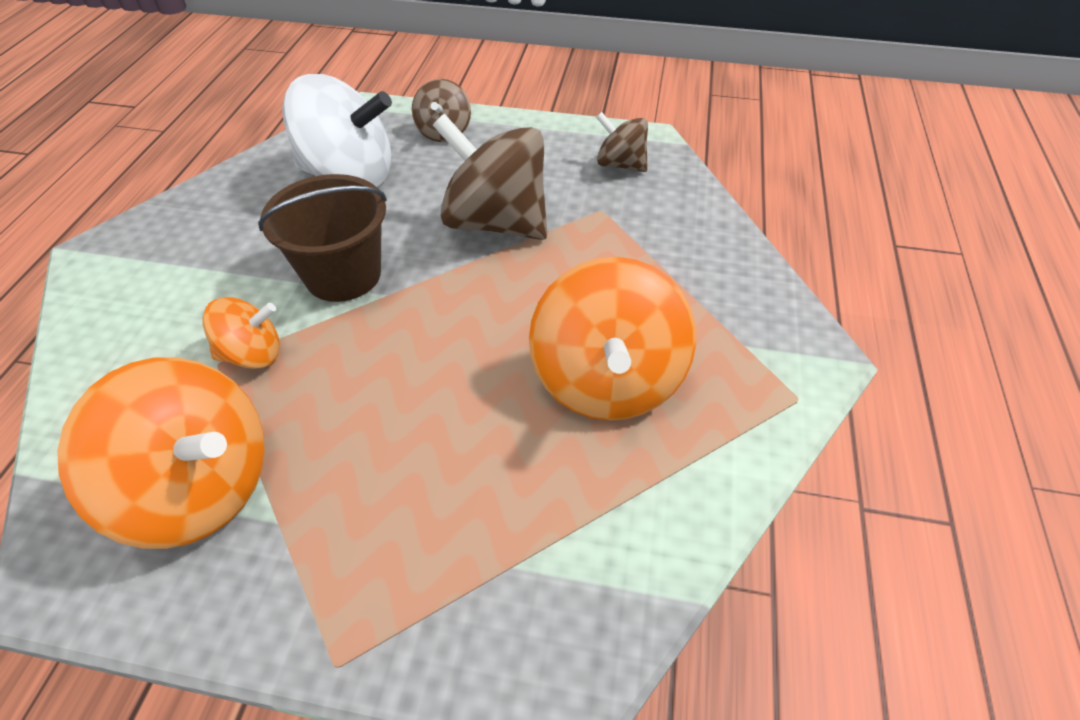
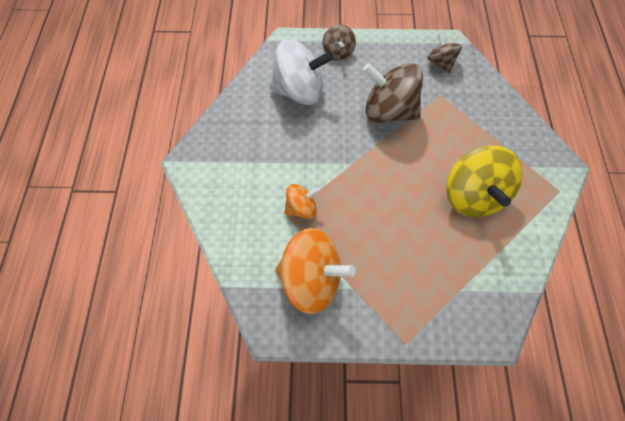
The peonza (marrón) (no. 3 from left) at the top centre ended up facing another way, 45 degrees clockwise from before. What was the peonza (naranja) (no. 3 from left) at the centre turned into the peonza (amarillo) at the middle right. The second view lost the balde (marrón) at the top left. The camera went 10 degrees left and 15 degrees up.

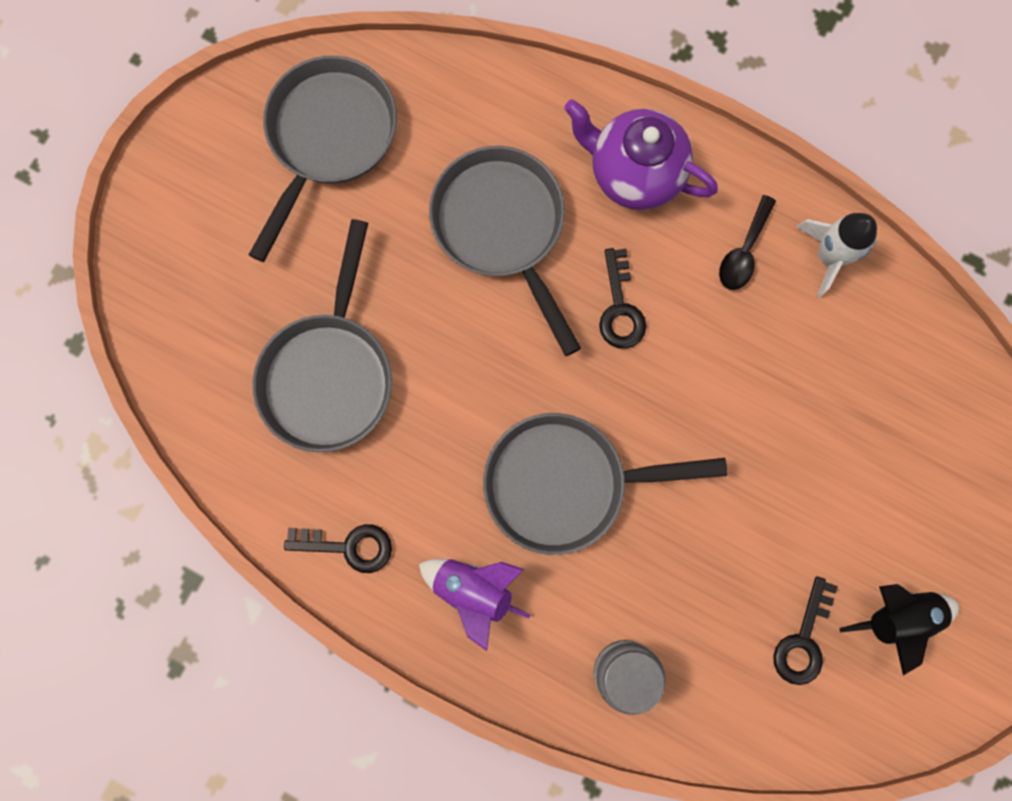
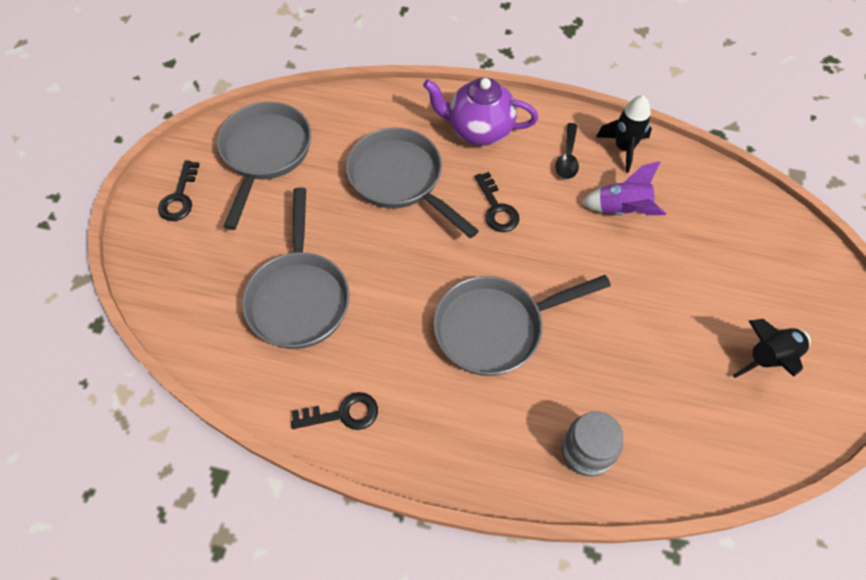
The llave (negro) (no. 3 from left in the first image) ended up elsewhere, having gone from the bottom right to the top left. The cohete (morado) ended up elsewhere, having gone from the bottom centre to the top right. What was the cohete (blanco) at the top right turned into the cohete (negro) (no. 1 from left) at the top right. The camera went 15 degrees left and 20 degrees down.

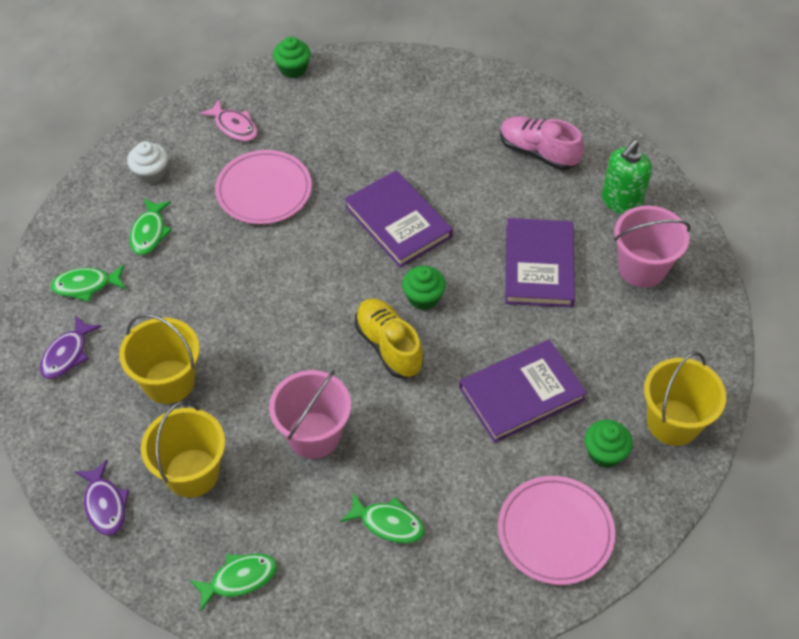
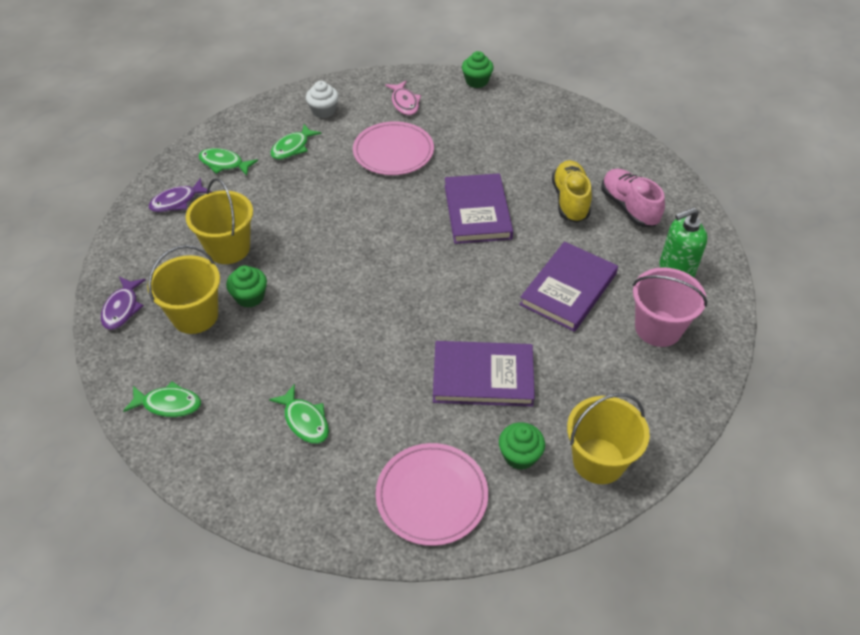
The magdalena (verde) (no. 2 from left in the first image) ended up elsewhere, having gone from the centre to the middle left. The zapato (amarillo) ended up elsewhere, having gone from the centre to the top centre. The second view lost the balde (rosa) (no. 1 from left) at the centre. The camera went 30 degrees right and 5 degrees down.

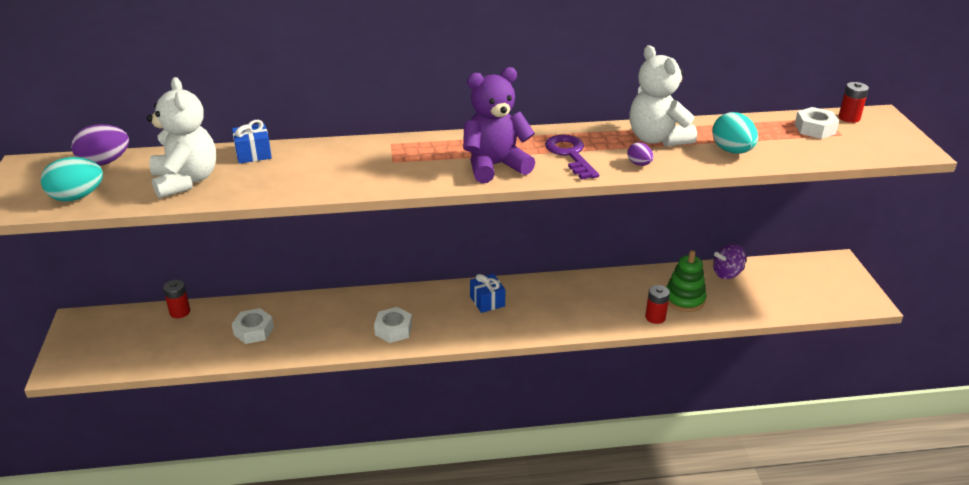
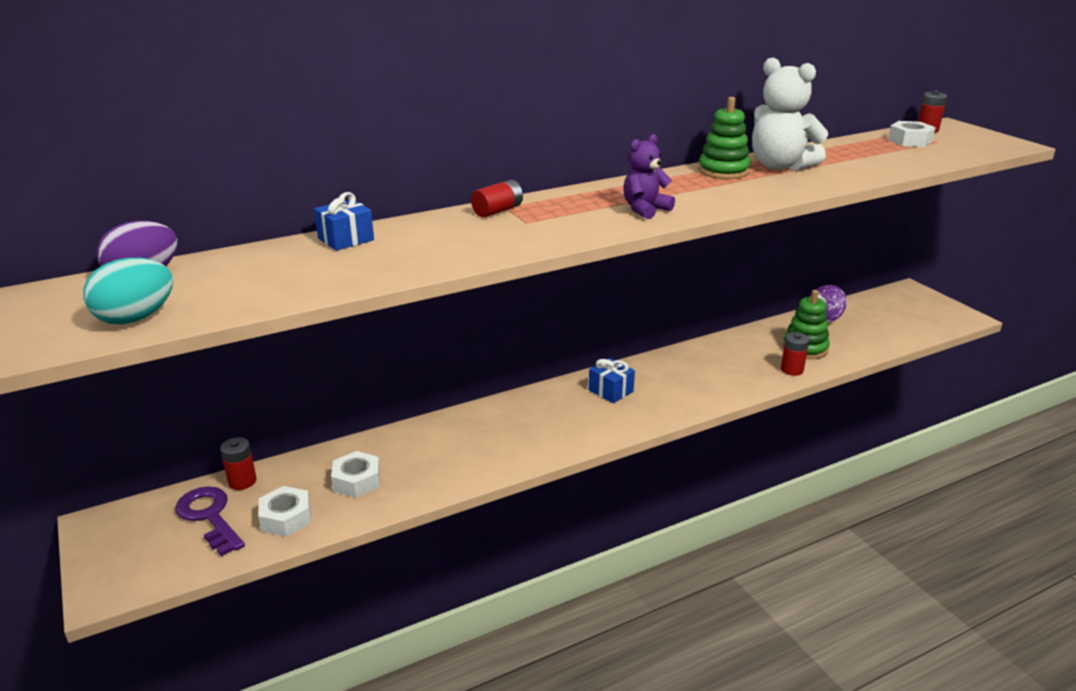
The llave (morado) ended up elsewhere, having gone from the top centre to the bottom left. The tuerca (blanco) (no. 2 from left in the first image) ended up elsewhere, having gone from the bottom centre to the bottom left. The second view gained the pila (rojo) (no. 2 from left) at the top centre. The size of the osito (morado) at the top centre changed by a factor of 0.61. The second view gained the juguete apilable (verde) (no. 1 from left) at the top right. The second view lost the osito (blanco) (no. 1 from left) at the top left. The second view lost the huevo (morado) (no. 2 from left) at the top centre. The second view lost the huevo (turquesa) (no. 2 from left) at the top right. The camera went 20 degrees left and 5 degrees down.

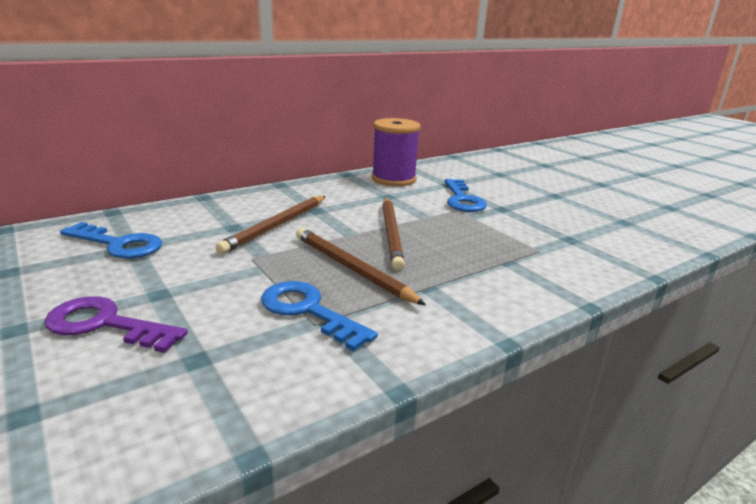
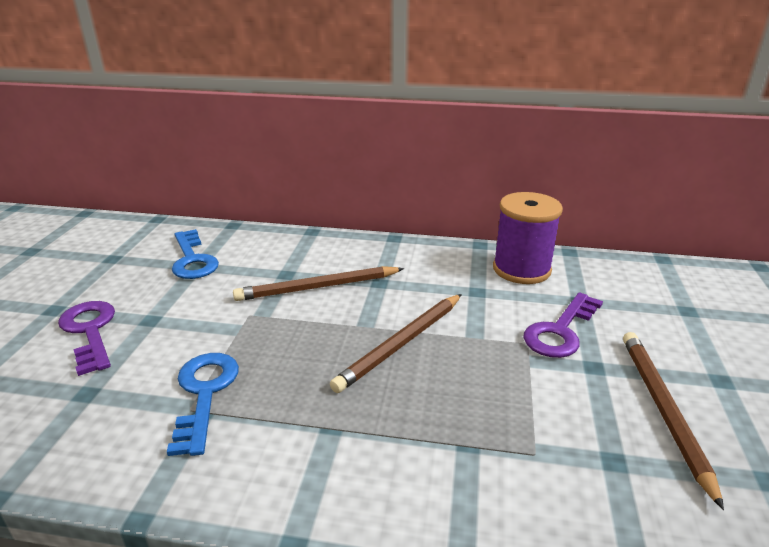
What was the llave (azul) (no. 3 from left) at the centre turned into the llave (morado) (no. 2 from left) at the middle right. The lápiz (marrón) (no. 2 from left in the first image) ended up elsewhere, having gone from the centre to the bottom right. The camera went 45 degrees right and 5 degrees up.

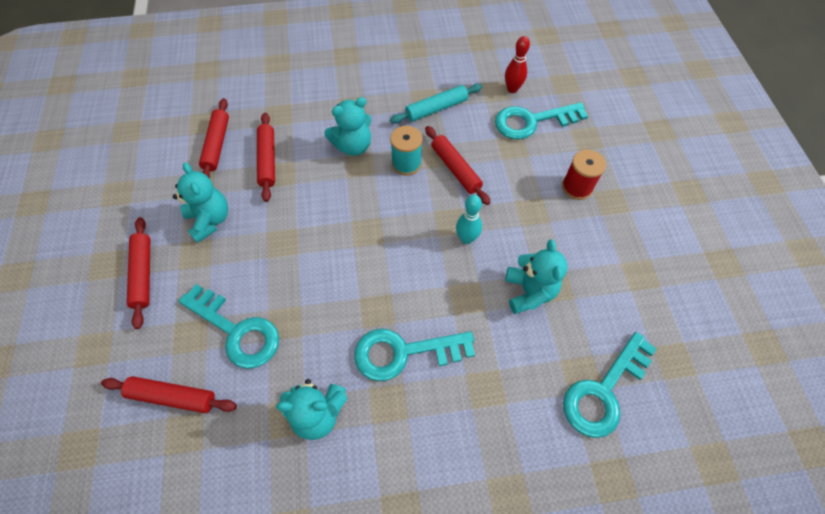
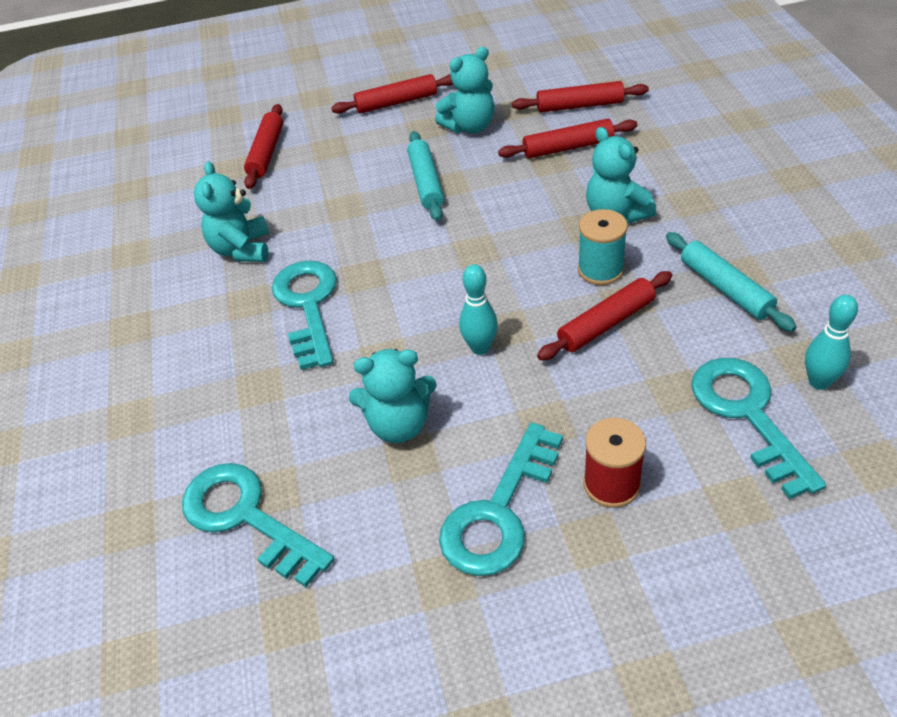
The second view gained the rodillo (turquesa) (no. 1 from left) at the top centre. The llave (turquesa) (no. 1 from left in the first image) ended up elsewhere, having gone from the middle left to the bottom centre. What was the bolo (rojo) at the top centre turned into the bolo (turquesa) (no. 2 from left) at the middle right. The camera went 90 degrees right and 15 degrees down.

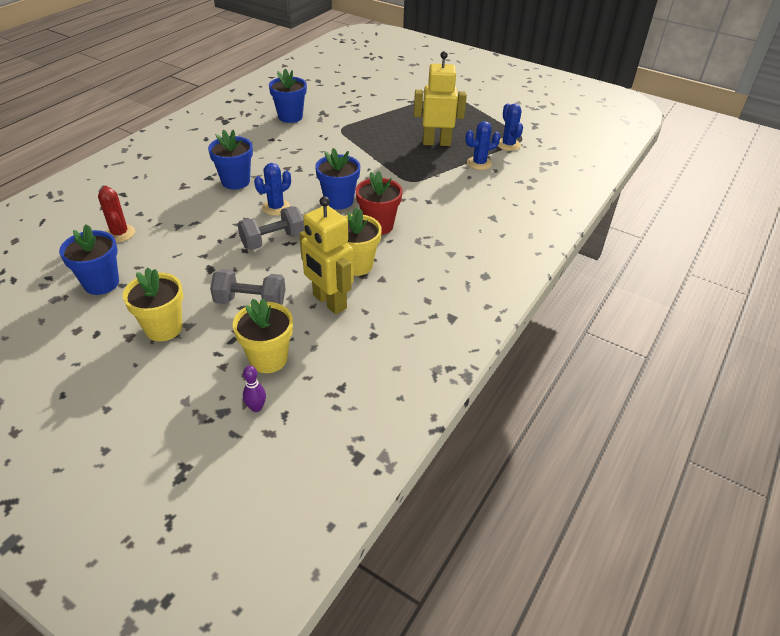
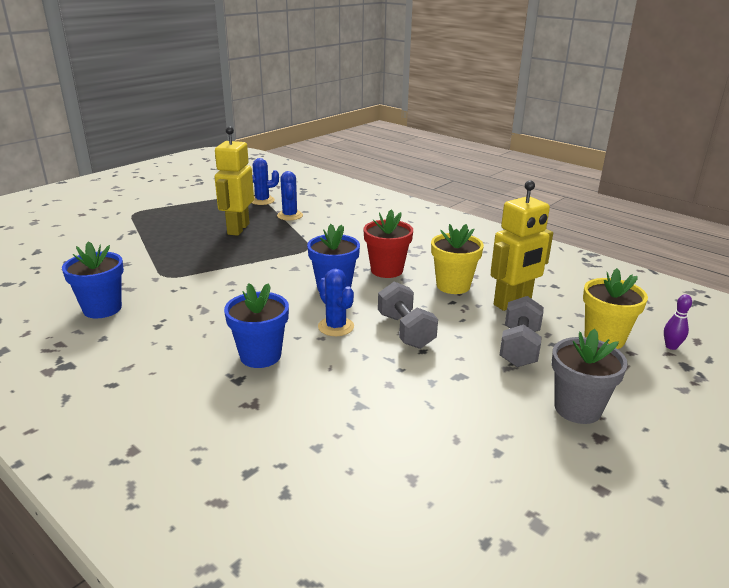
What was the maceta (amarillo) (no. 1 from left) at the middle left turned into the maceta (gris) at the middle right. The second view lost the maceta (azul) (no. 1 from left) at the middle left. The second view lost the cactus (rojo) at the middle left. The camera went 80 degrees left and 15 degrees down.

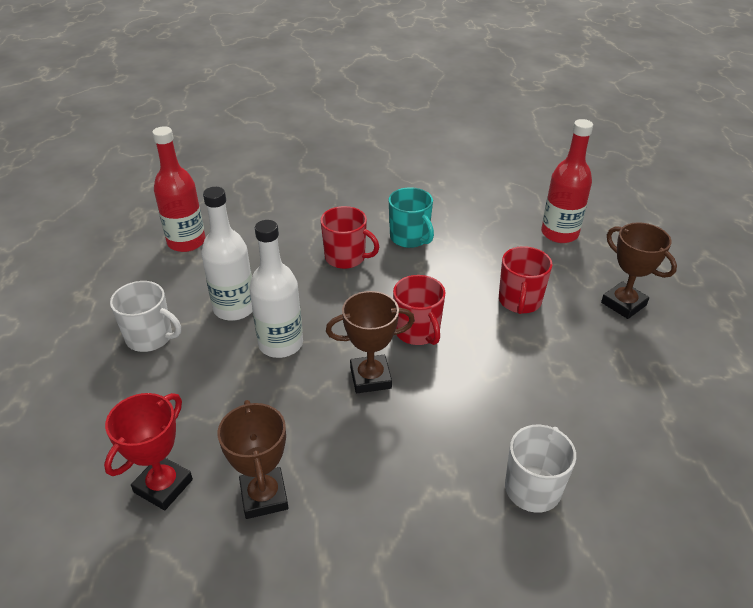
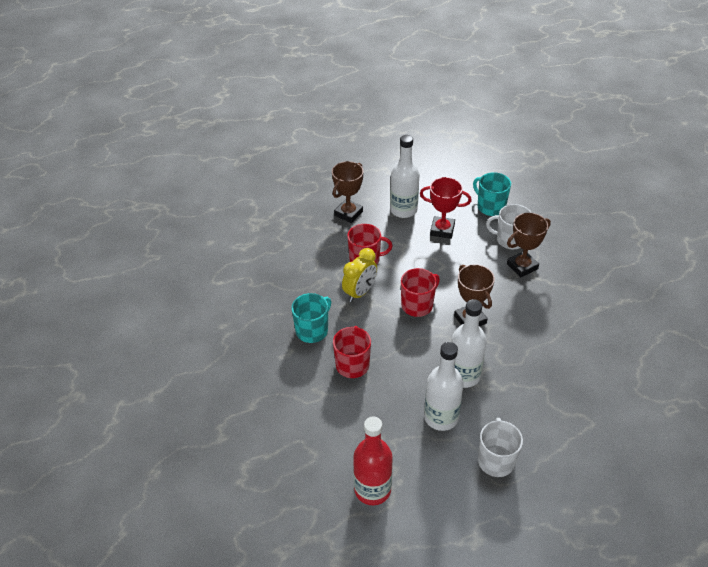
The second view gained the despertador (amarillo) at the centre. The second view gained the botella (blanco) (no. 1 from left) at the top centre. The trofeo (rojo) ended up elsewhere, having gone from the bottom left to the centre. The second view gained the taza (turquesa) (no. 2 from left) at the middle right. The trofeo (marrón) (no. 1 from left in the first image) ended up elsewhere, having gone from the bottom centre to the middle right. The second view lost the botella (rojo) (no. 2 from left) at the top right. The camera went 105 degrees left and 5 degrees up.

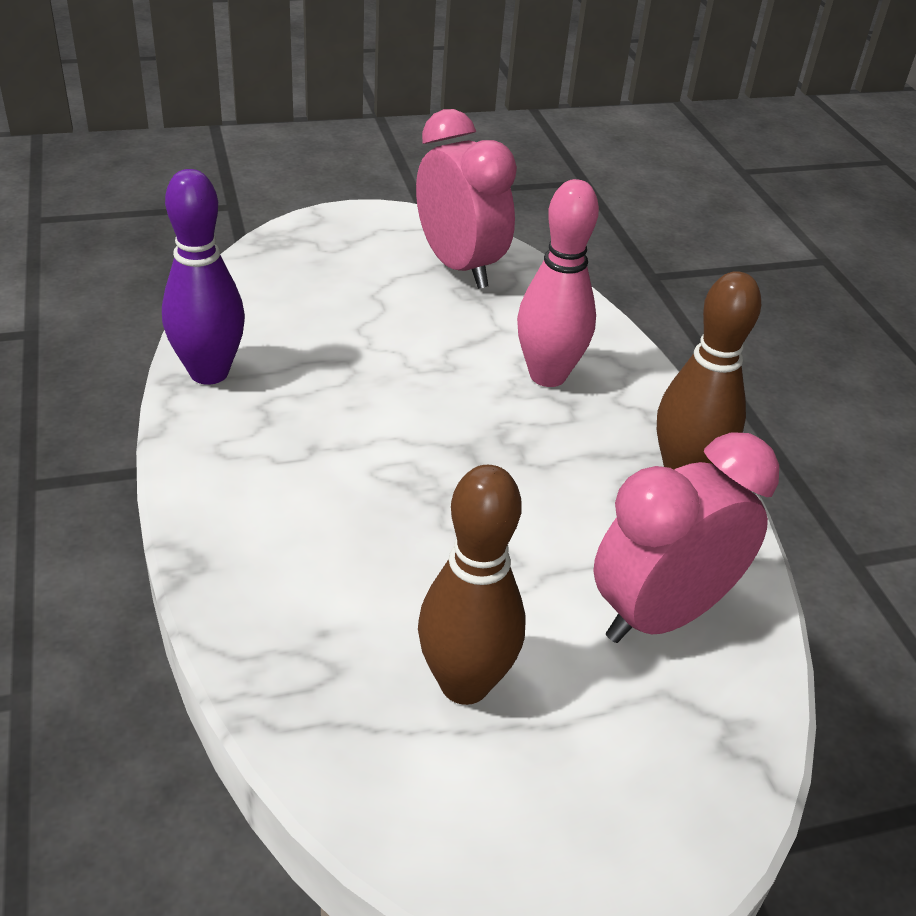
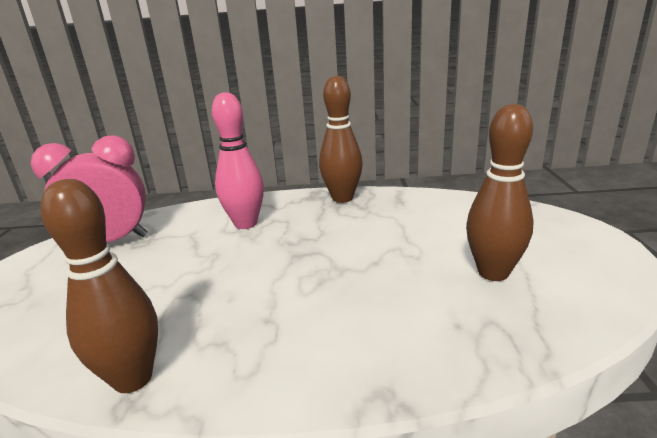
What was the bolo (morado) at the top left turned into the bolo (marrón) (no. 1 from left) at the middle left. The second view lost the despertador (rosa) (no. 2 from left) at the middle right. The camera went 70 degrees left and 15 degrees down.

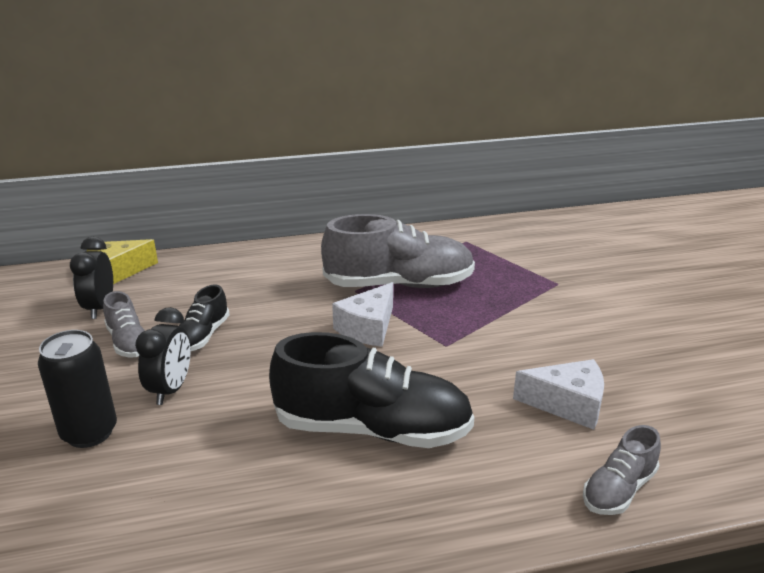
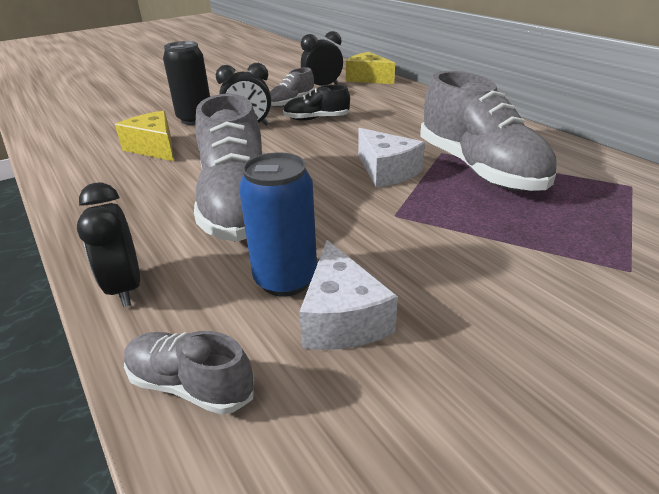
The second view gained the despertador (negro) (no. 1 from left) at the middle left. The second view gained the queso (amarillo) (no. 1 from left) at the top left. What was the zapato (negro) (no. 2 from left) at the bottom centre turned into the zapato (gris) (no. 2 from left) at the centre. The second view gained the lata (azul) at the centre. The queso (blanco) (no. 1 from left in the first image) at the centre ended up facing another way, 135 degrees counterclockwise from before. The camera went 70 degrees right and 5 degrees up.

